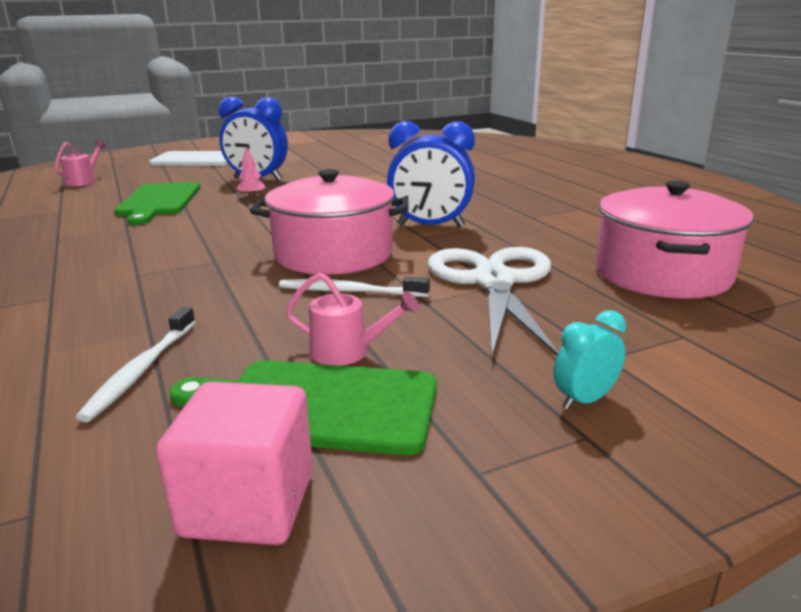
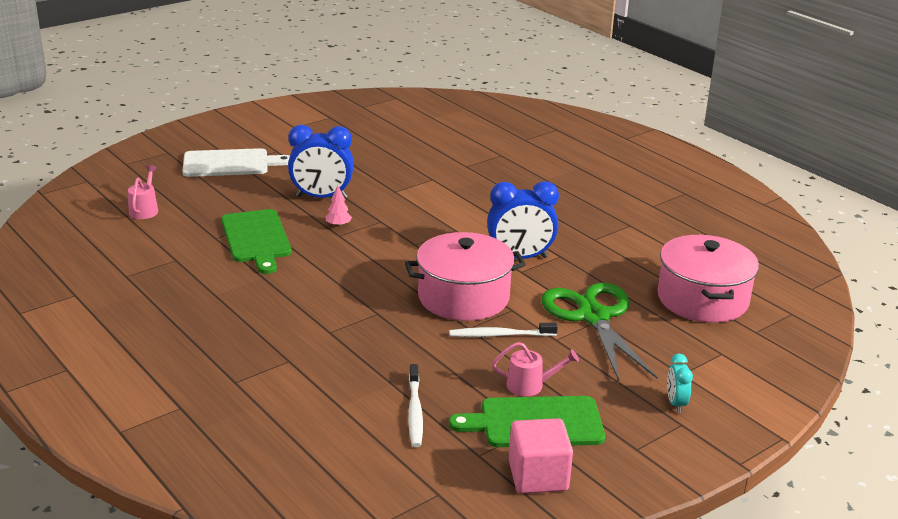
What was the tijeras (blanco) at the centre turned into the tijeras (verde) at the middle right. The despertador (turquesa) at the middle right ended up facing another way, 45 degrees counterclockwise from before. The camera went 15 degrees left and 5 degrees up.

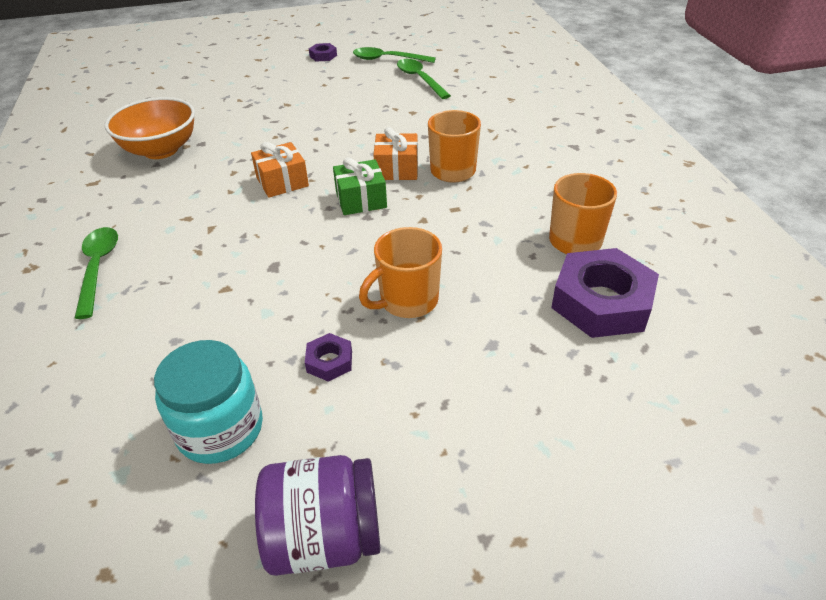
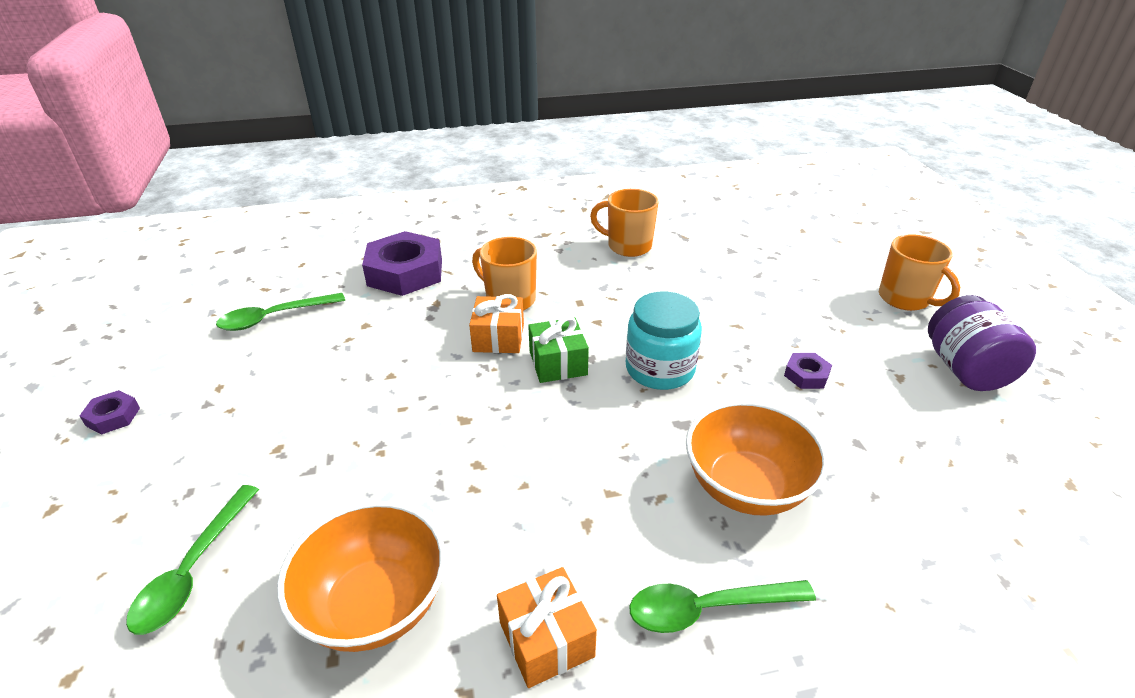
The cuchara (verde) (no. 2 from left in the first image) ended up elsewhere, having gone from the top centre to the bottom left. The tuerca (morado) (no. 3 from left in the first image) ended up elsewhere, having gone from the middle right to the centre. The regalo (naranja) (no. 1 from left in the first image) ended up elsewhere, having gone from the top centre to the bottom centre. The tarro (turquesa) ended up elsewhere, having gone from the bottom left to the centre. The second view gained the cuenco (naranja) (no. 2 from left) at the middle right. The taza (naranja) (no. 1 from left in the first image) ended up elsewhere, having gone from the centre to the middle right. The camera went 90 degrees left and 5 degrees down.

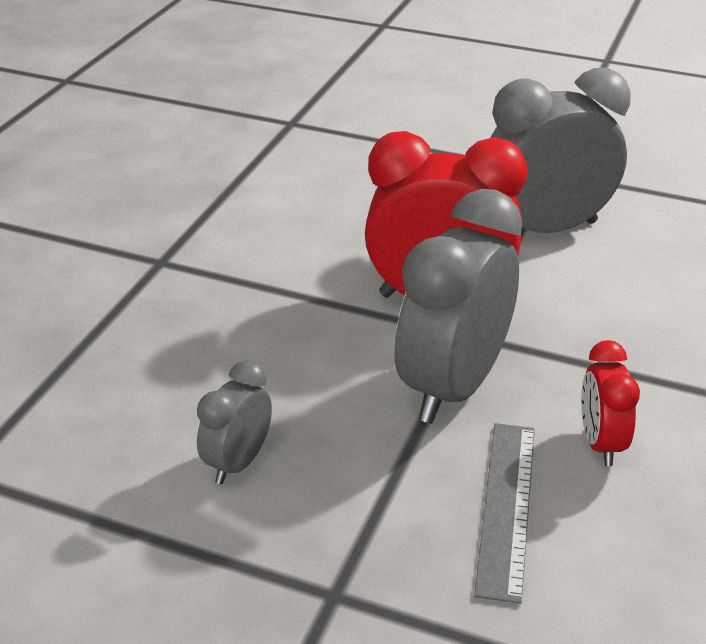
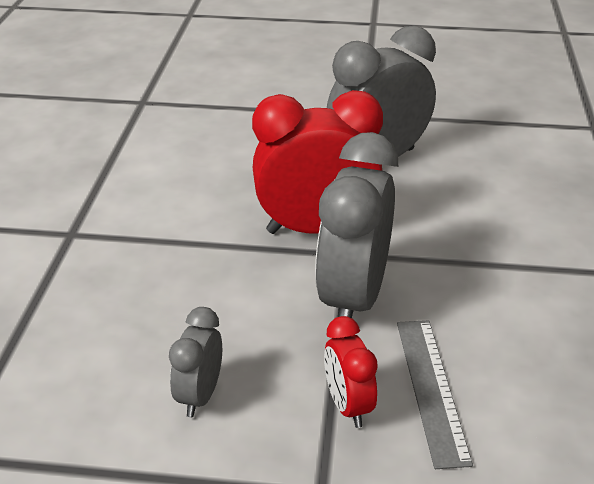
The despertador (rojo) (no. 2 from left) ended up elsewhere, having gone from the middle right to the bottom centre. The camera went 15 degrees left and 0 degrees up.

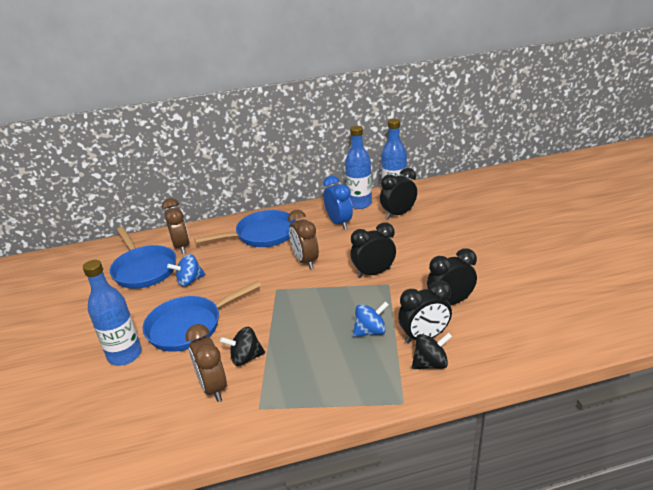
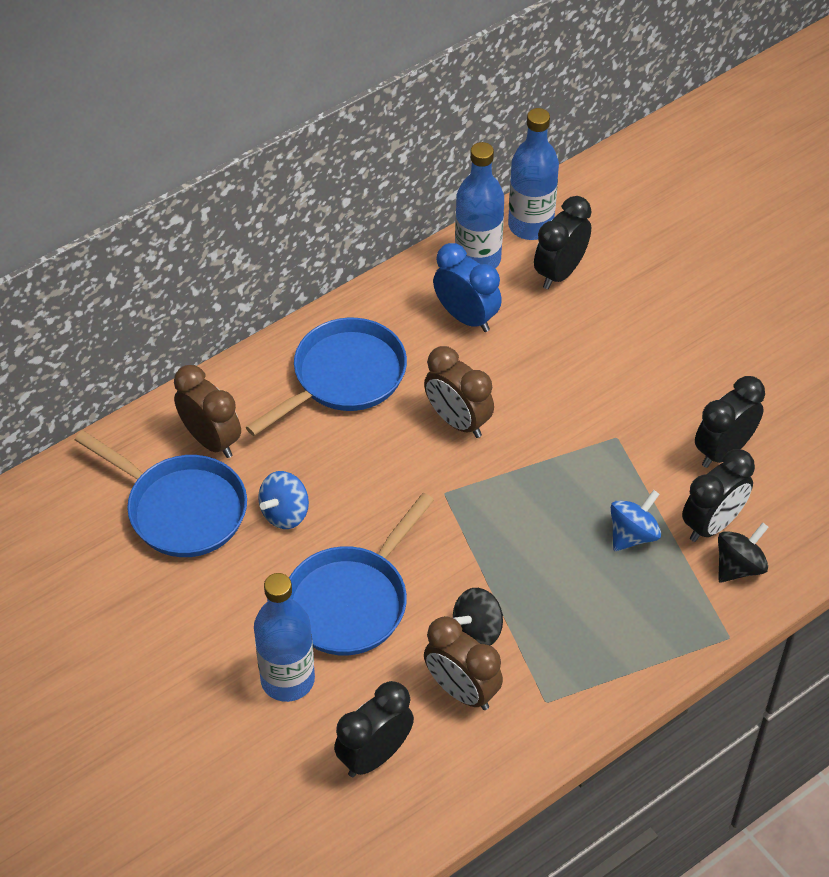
The despertador (negro) (no. 1 from left) ended up elsewhere, having gone from the centre to the bottom centre. The camera went 25 degrees left and 20 degrees up.

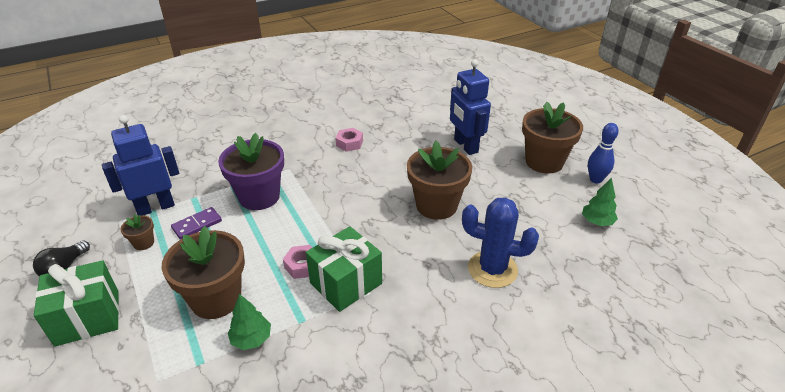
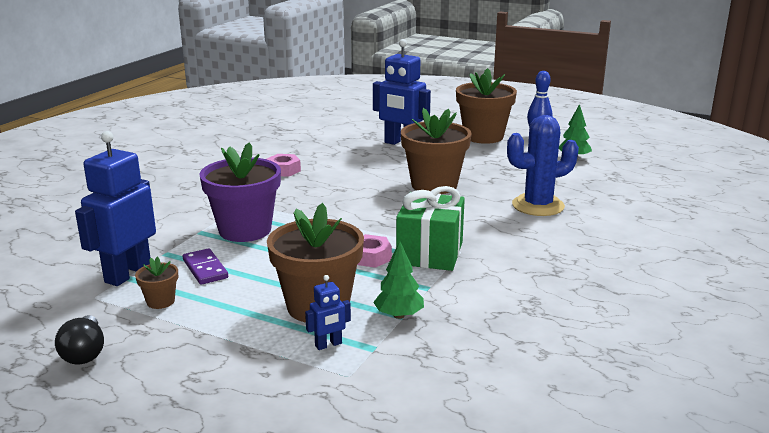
The ficha de dominó (morado) at the middle left ended up facing another way, 45 degrees counterclockwise from before. The second view gained the robot (azul) (no. 2 from left) at the bottom centre. The second view lost the regalo (verde) (no. 1 from left) at the bottom left. The camera went 35 degrees left and 15 degrees down.

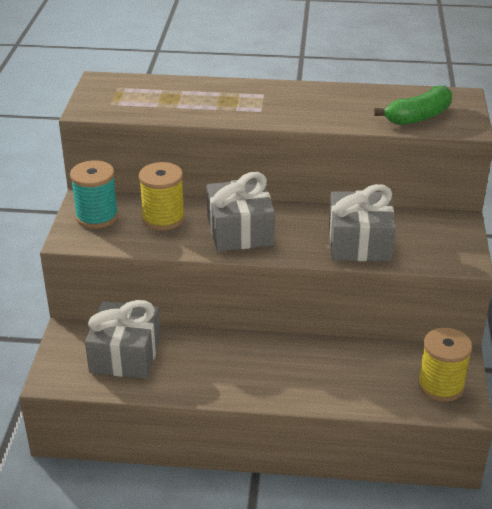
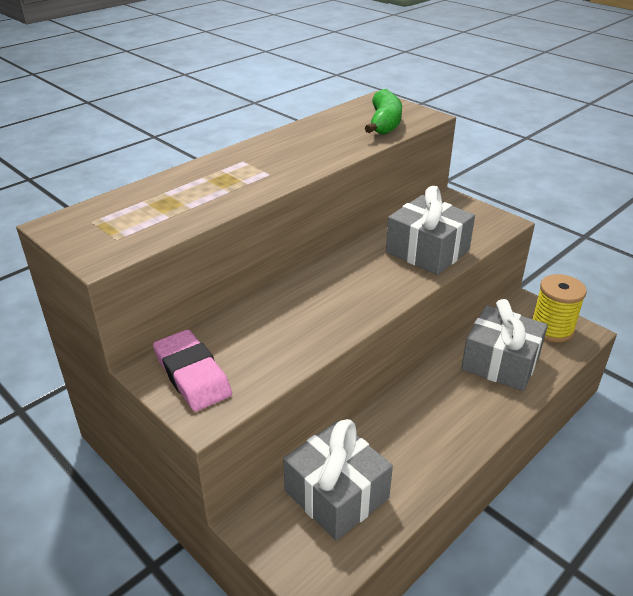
Where the carrete (turquesa) stood at the middle left, the goma de borrar (rosa) came to stand at the middle left. The regalo (gris) (no. 2 from left in the first image) ended up elsewhere, having gone from the centre to the middle right. The second view lost the carrete (amarillo) (no. 1 from left) at the middle left. The camera went 50 degrees left and 0 degrees up.

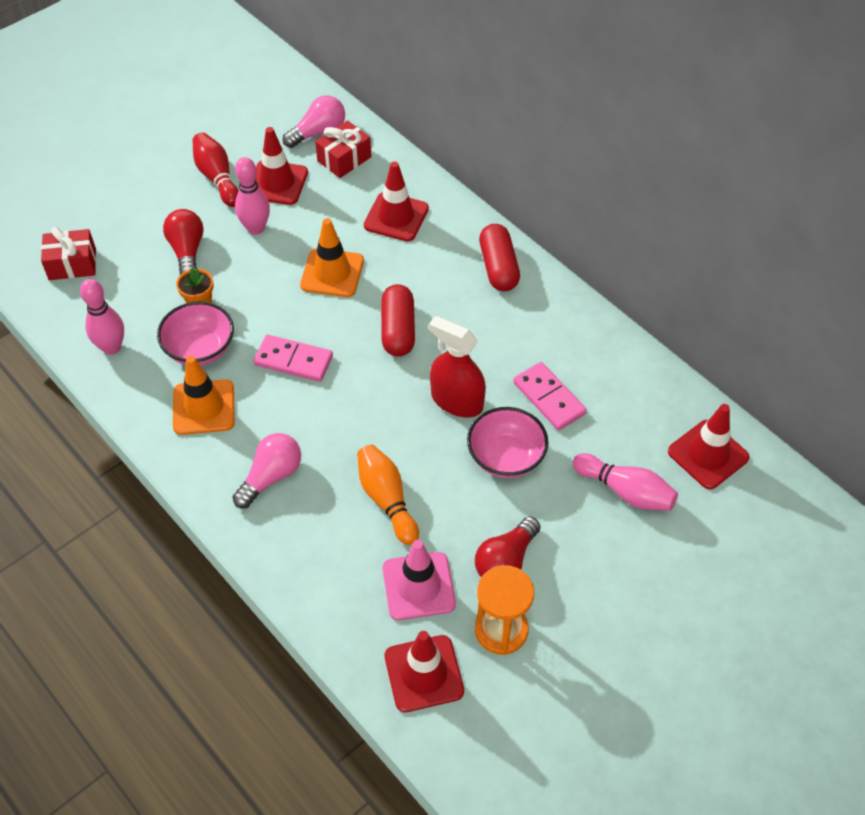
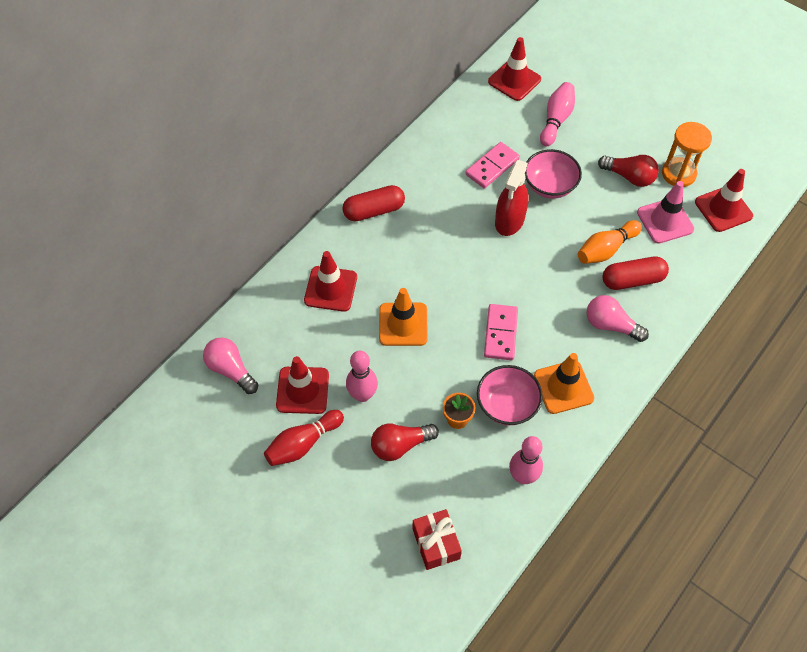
The cápsula (rojo) (no. 1 from left in the first image) ended up elsewhere, having gone from the centre to the middle right. The second view lost the regalo (rojo) (no. 2 from left) at the top centre. The camera went 100 degrees left and 5 degrees up.

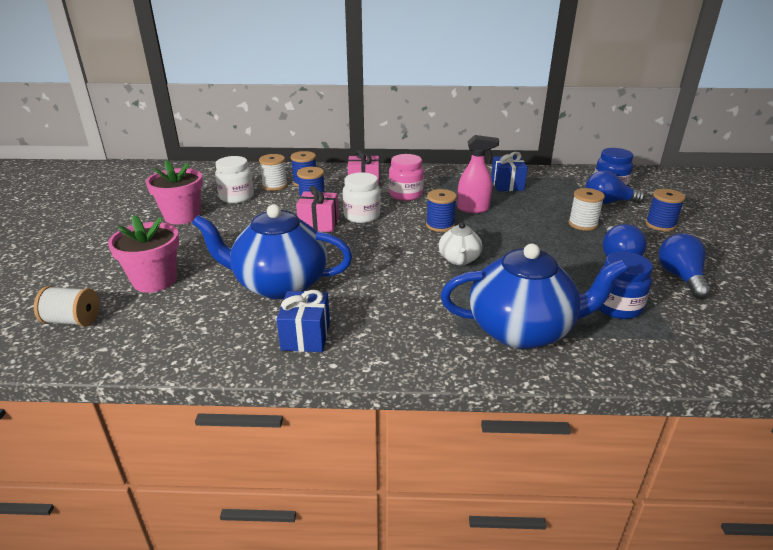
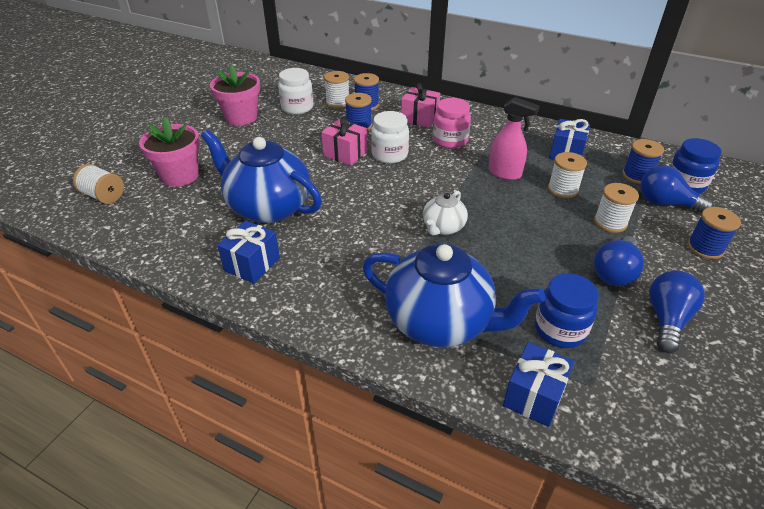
The second view gained the regalo (azul) (no. 2 from left) at the bottom right. The second view gained the carrete (blanco) (no. 3 from left) at the middle right. The carrete (azul) (no. 3 from left) ended up elsewhere, having gone from the centre to the top right. The camera went 25 degrees right and 10 degrees up.

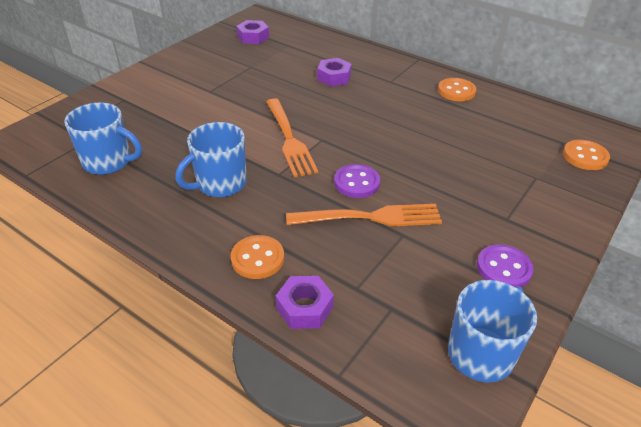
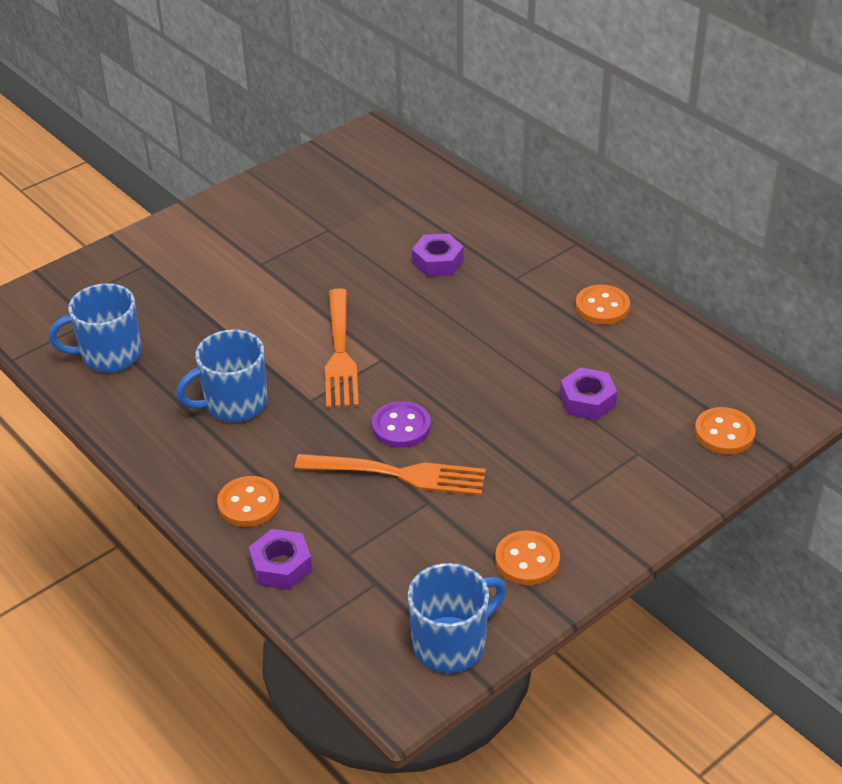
The taza (azul) (no. 1 from left) at the top left ended up facing another way, 135 degrees clockwise from before. What was the botón (morado) (no. 2 from left) at the middle right turned into the botón (naranja) (no. 2 from left) at the bottom centre. The tuerca (morado) (no. 1 from left in the first image) ended up elsewhere, having gone from the top centre to the middle right. The camera went 15 degrees right and 0 degrees up.

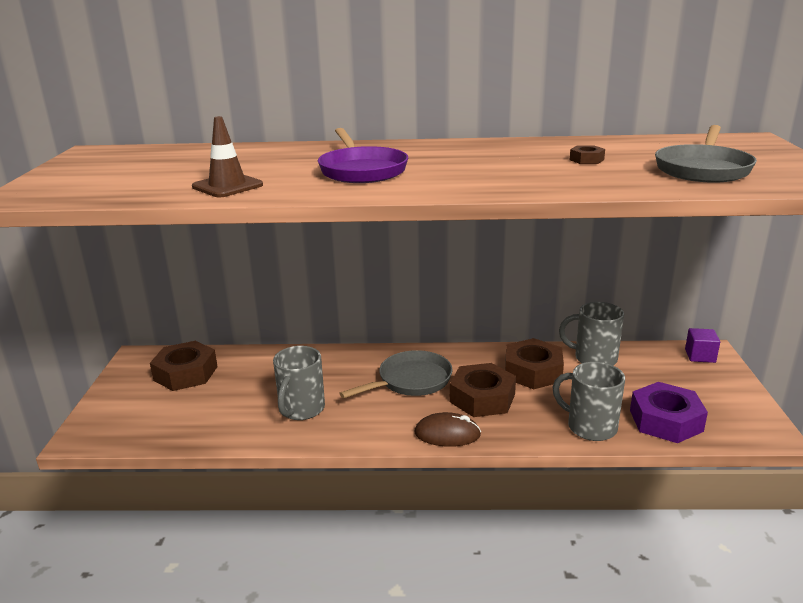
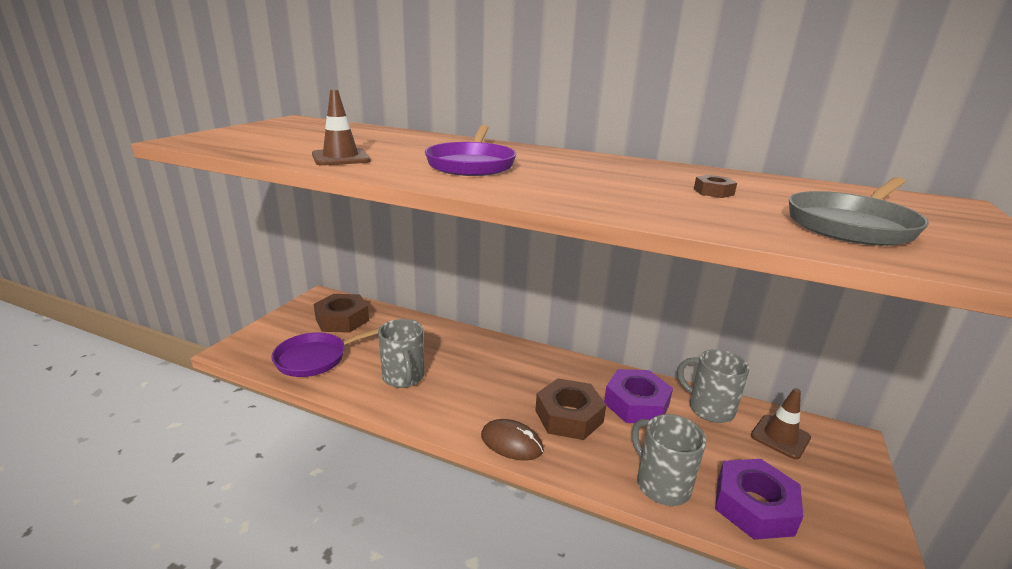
The second view gained the sartén (morado) (no. 1 from left) at the middle left. The taza (gris) (no. 1 from left) at the centre ended up facing another way, 60 degrees counterclockwise from before. What was the tuerca (marrón) (no. 3 from left) at the centre turned into the tuerca (morado) (no. 1 from left) at the bottom centre. The second view gained the cono de tráfico (marrón) (no. 2 from left) at the bottom right. The second view lost the sartén (gris) (no. 1 from left) at the centre. The second view lost the cubo (morado) at the middle right. The camera went 20 degrees right and 0 degrees up.

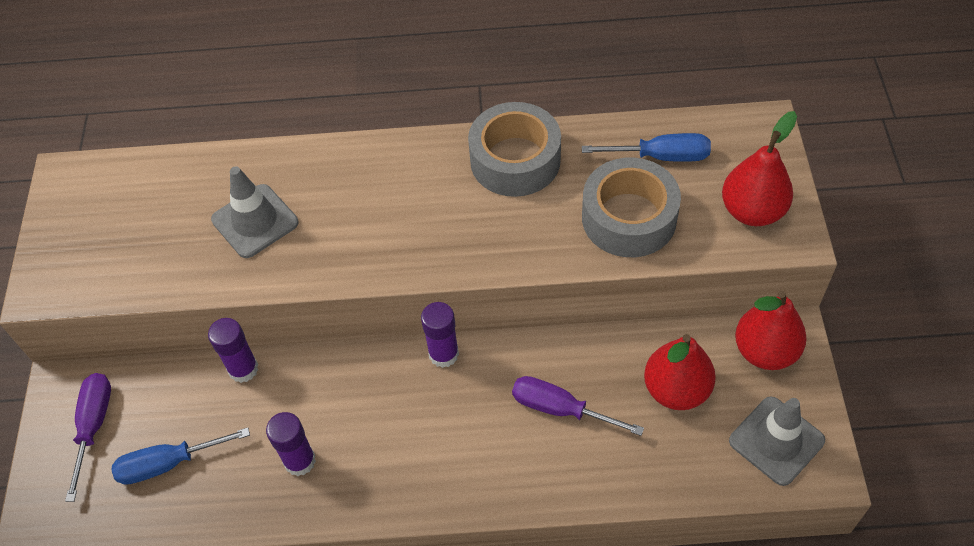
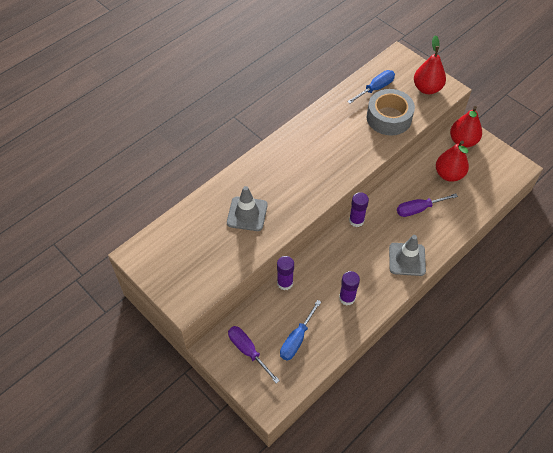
The cono de tráfico (gris) (no. 2 from left) ended up elsewhere, having gone from the bottom right to the middle right. The second view lost the cinta adhesiva (gris) (no. 1 from left) at the top centre. The camera went 45 degrees left and 0 degrees up.

